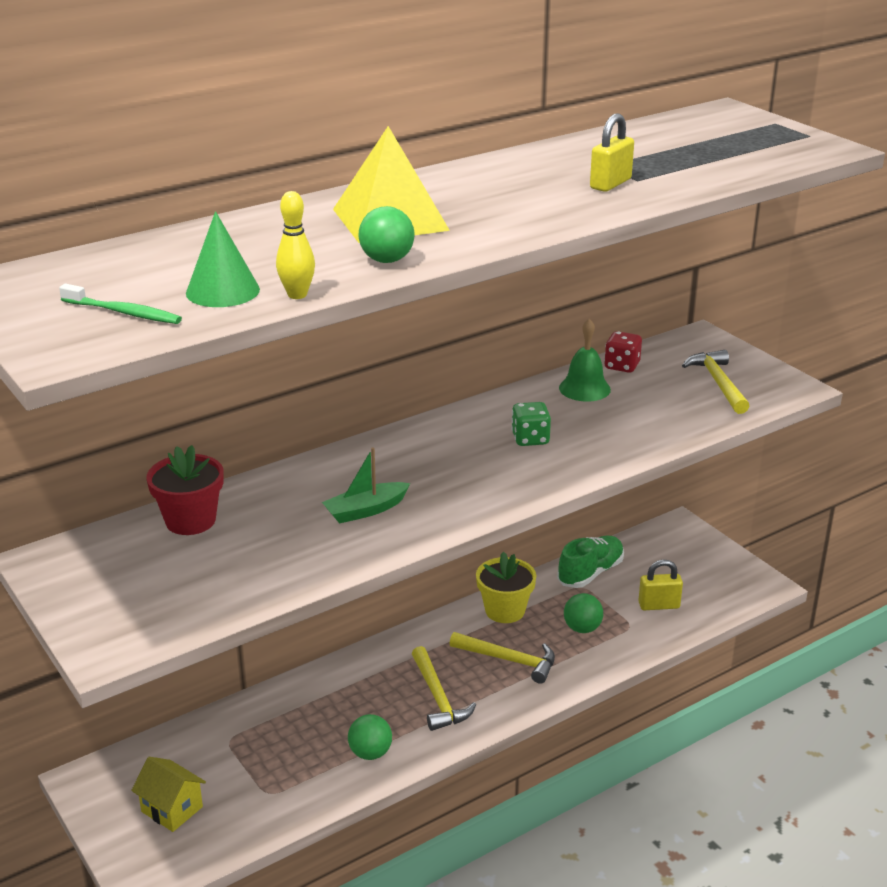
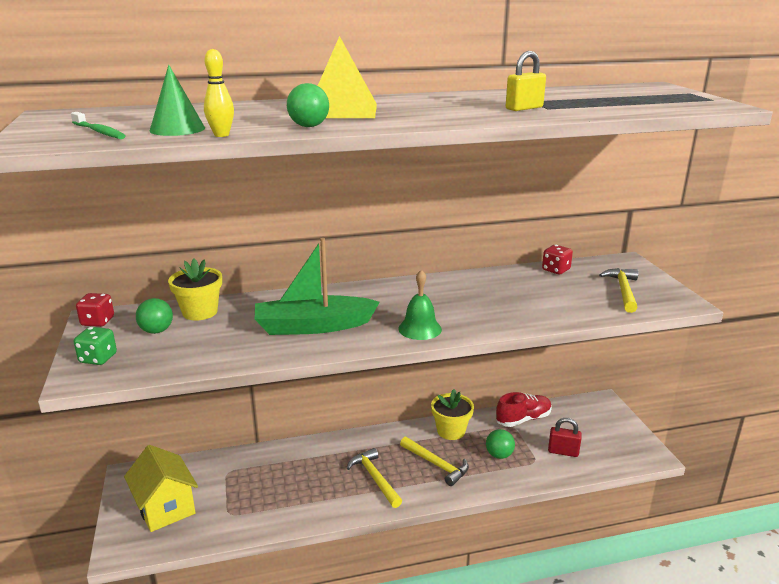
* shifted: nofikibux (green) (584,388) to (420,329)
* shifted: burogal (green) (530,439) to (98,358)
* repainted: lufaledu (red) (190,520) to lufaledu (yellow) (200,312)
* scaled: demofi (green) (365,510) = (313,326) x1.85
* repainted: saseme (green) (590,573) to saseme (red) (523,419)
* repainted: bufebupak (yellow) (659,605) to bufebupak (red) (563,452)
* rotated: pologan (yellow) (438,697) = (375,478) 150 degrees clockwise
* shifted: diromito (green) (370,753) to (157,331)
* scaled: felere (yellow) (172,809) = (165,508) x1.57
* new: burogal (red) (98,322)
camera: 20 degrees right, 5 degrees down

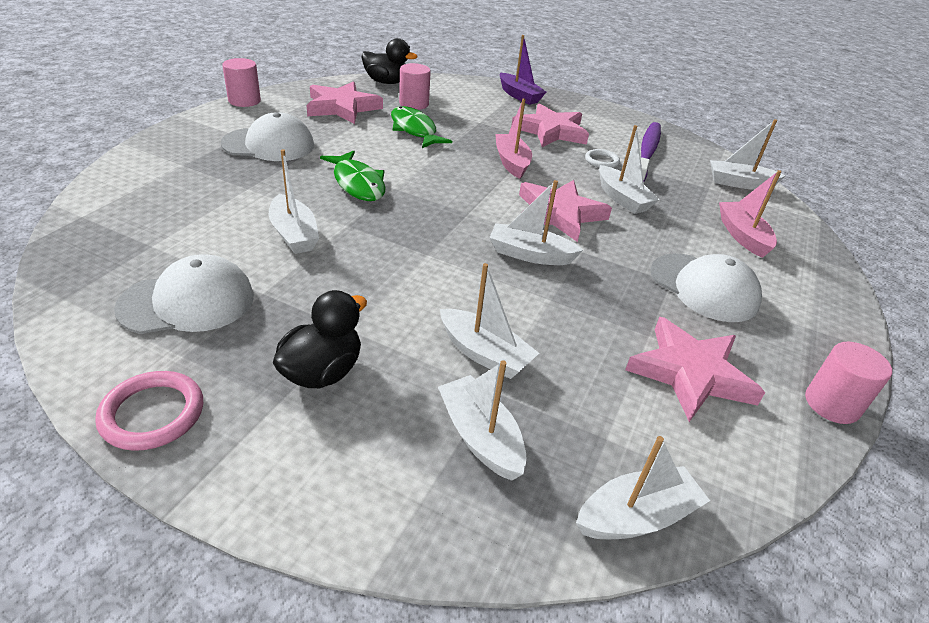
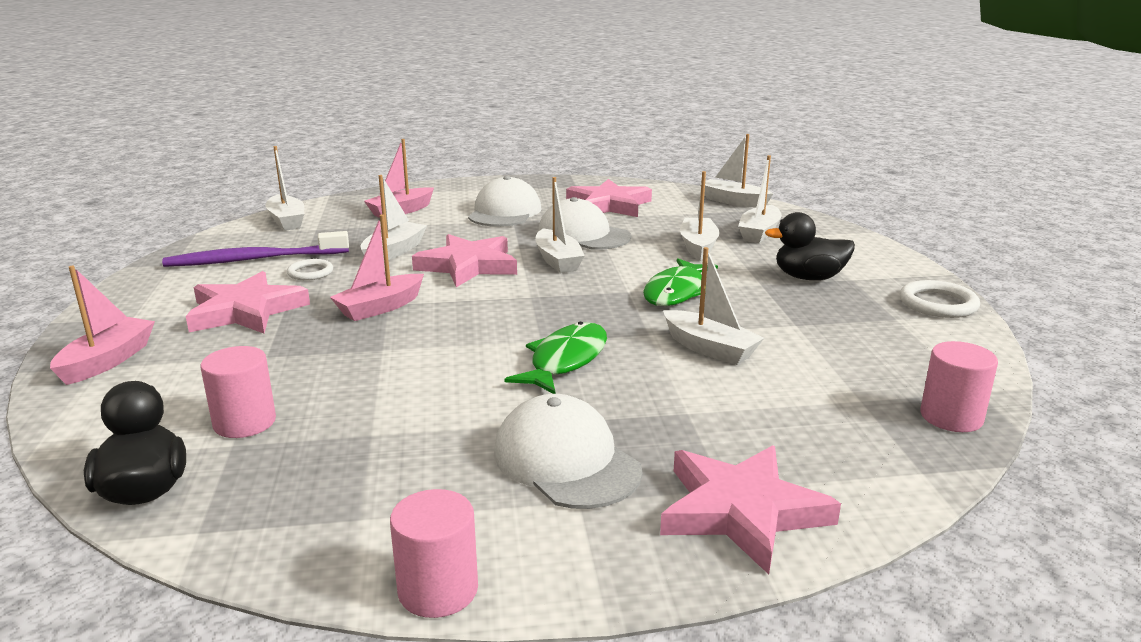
* repainted: demofi (purple) (519,96) to demofi (pink) (108,361)
* shifted: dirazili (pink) (342,107) to (742,511)
* shifted: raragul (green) (414,130) to (676,292)
* rotated: demofi (white) (294,234) = (709,348) 105 degrees clockwise
* shifted: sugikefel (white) (187,302) to (583,235)
* shifted: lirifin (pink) (831,404) to (951,417)
* repainted: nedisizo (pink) (152,414) to nedisizo (white) (938,304)
camera: 120 degrees left, 15 degrees down

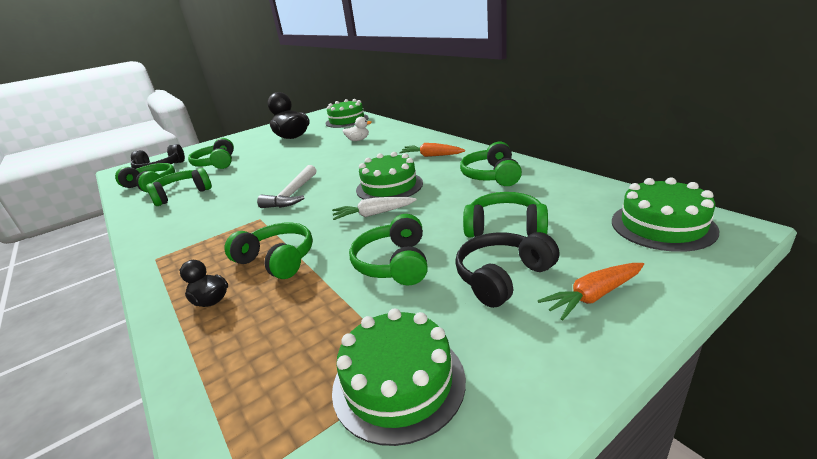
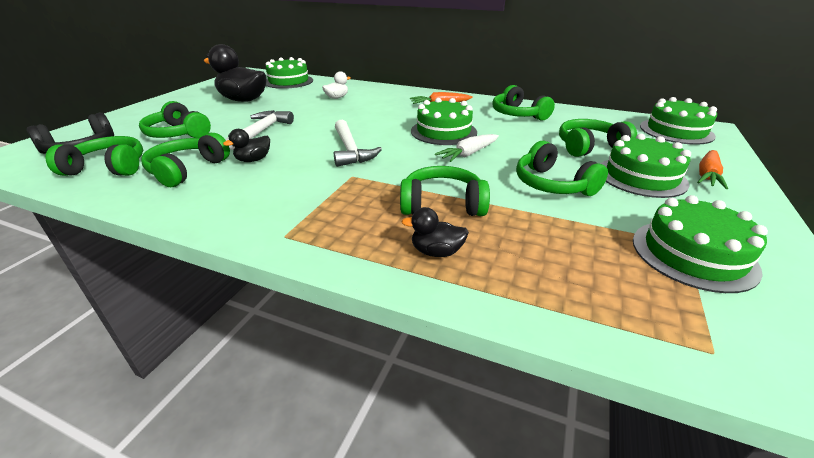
* swapped: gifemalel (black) (502,277) to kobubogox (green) (641,177)
* new: pologan (white) (261,131)
* new: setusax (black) (253,160)
camera: 35 degrees left, 5 degrees up

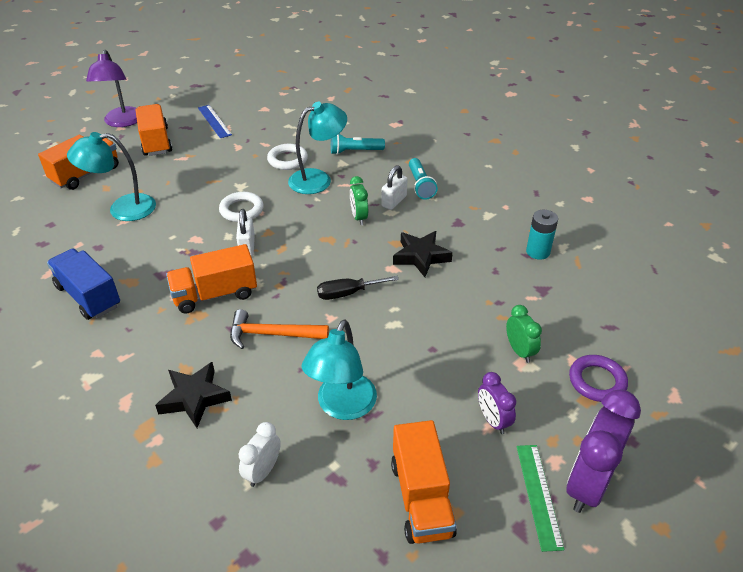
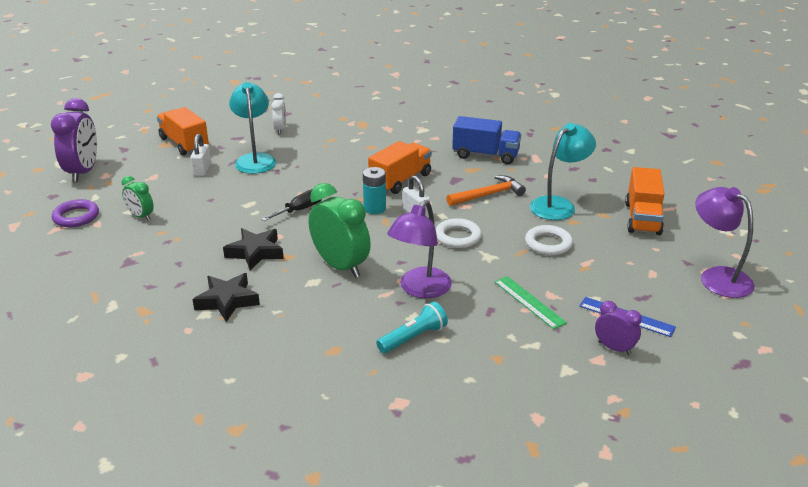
* repainted: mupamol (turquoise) (318,179) to mupamol (purple) (420,289)
* gone: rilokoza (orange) (156,142)
* shifted: nedisizo (white) (287,160) to (548,244)
* gone: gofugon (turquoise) (420,185)
* shifted: bufebupak (white) (394,201) to (202,170)
* scaled: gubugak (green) (359,217) = (340,266) x1.85
* shifted: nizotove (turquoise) (538,252) to (374,208)
* shifted: pologan (orange) (272,334) to (488,195)
* shifted: dirazili (black) (194,398) to (227,301)
* shifted: gubugak (purple) (493,420) to (614,348)
* shifted: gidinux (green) (538,495) to (529,302)
camera: 150 degrees right, 10 degrees down

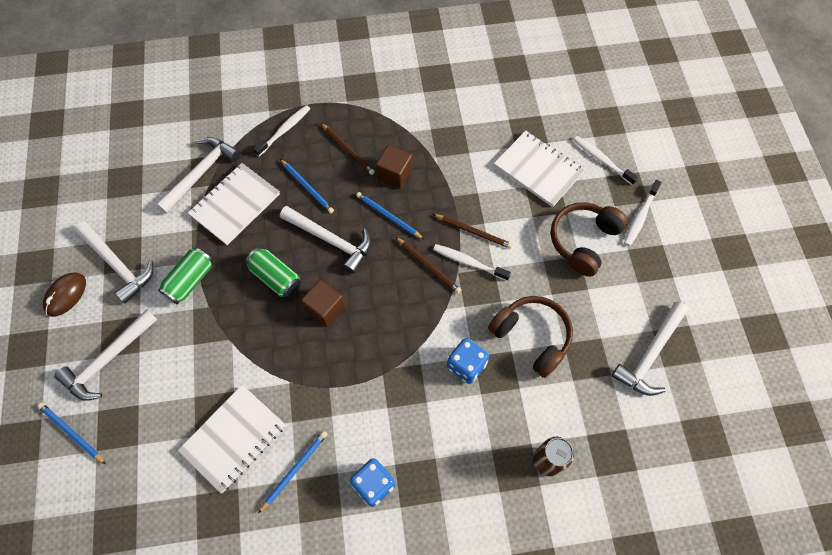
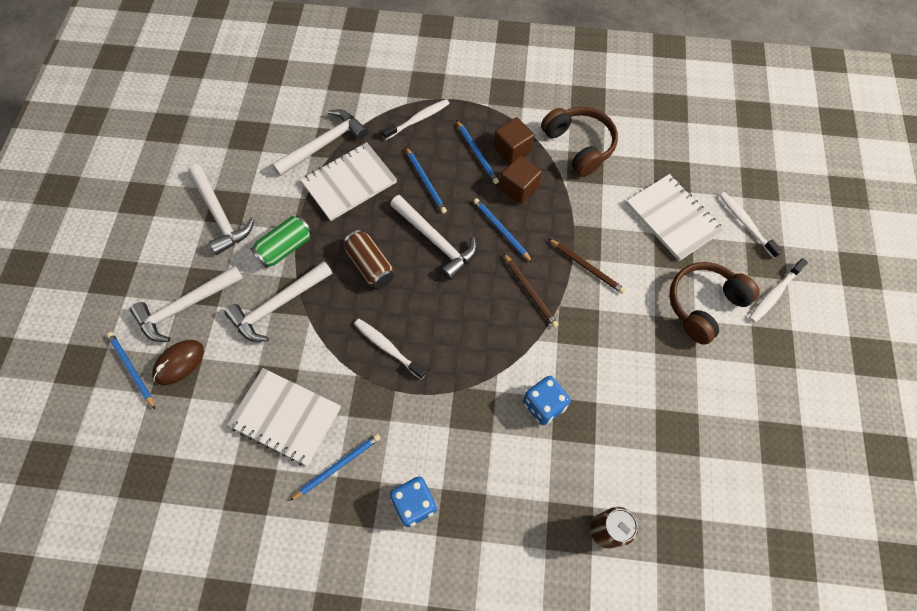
* repainted: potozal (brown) (348,150) to potozal (blue) (477,153)
* shifted: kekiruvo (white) (469,262) to (388,348)
* repainted: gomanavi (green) (276,278) to gomanavi (brown) (370,265)
* shifted: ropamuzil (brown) (66,295) to (179,363)
* shifted: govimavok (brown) (325,308) to (512,150)
* shifted: gifemalel (brown) (532,337) to (579,146)
* shifted: pologan (white) (650,354) to (278,305)
* rotated: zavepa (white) (233,438) = (285,417) 60 degrees clockwise
camera: 15 degrees right, 0 degrees up

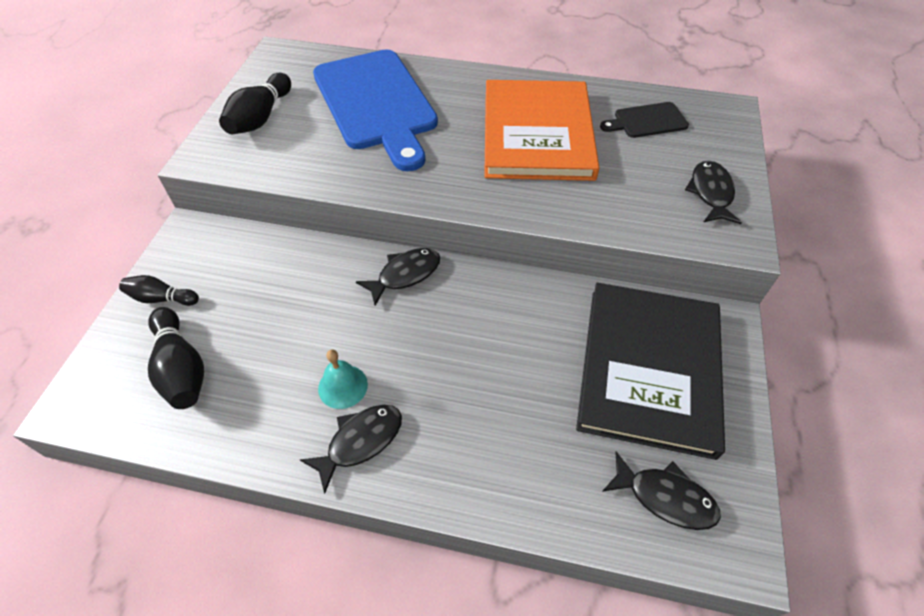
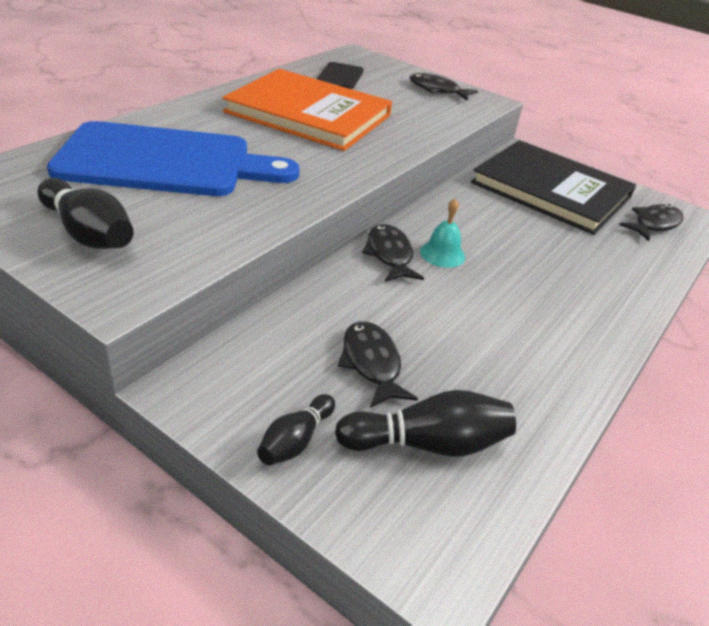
* shifted: nofikibux (turquoise) (343,386) to (442,254)
* shifted: raragul (black) (360,442) to (372,363)
camera: 70 degrees left, 15 degrees down

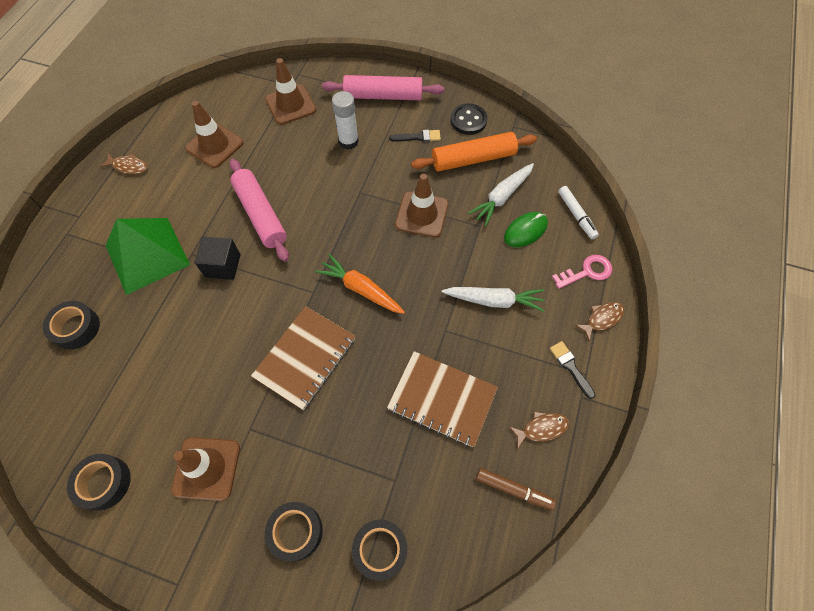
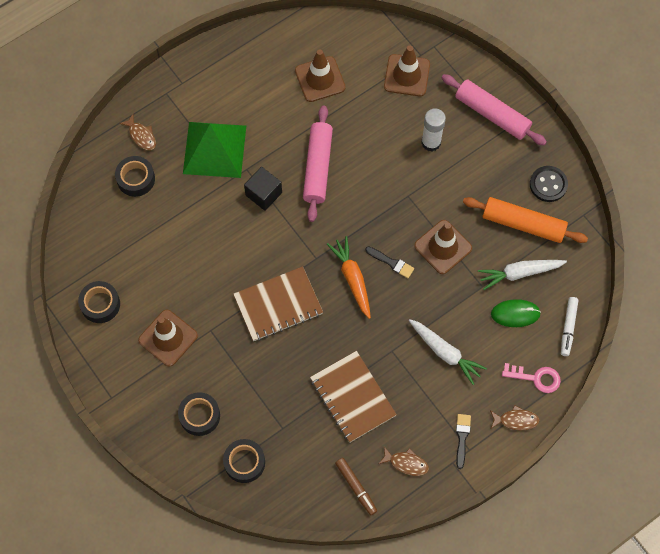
* shifted: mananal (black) (418,137) to (391,263)
* shifted: raragul (brown) (128,166) to (141,136)
camera: 35 degrees right, 5 degrees up

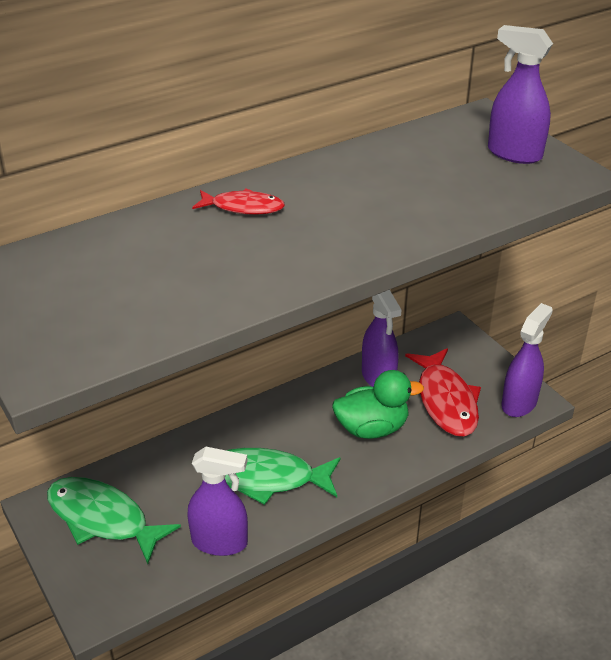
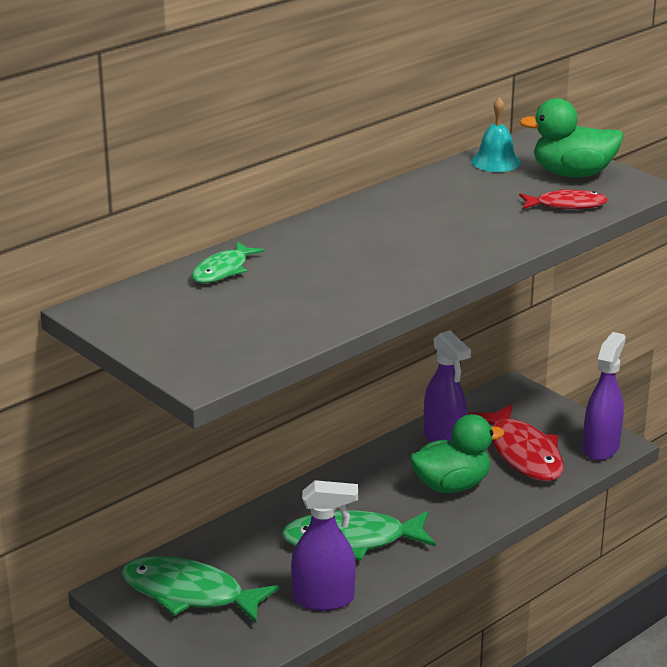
* swapped: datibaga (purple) (514,154) to setusax (green) (572,174)
* shifted: raragul (red) (243,207) to (566,205)
* new: nofikibux (turquoise) (496,162)
* new: raragul (green) (223,270)
camera: 10 degrees left, 10 degrees down

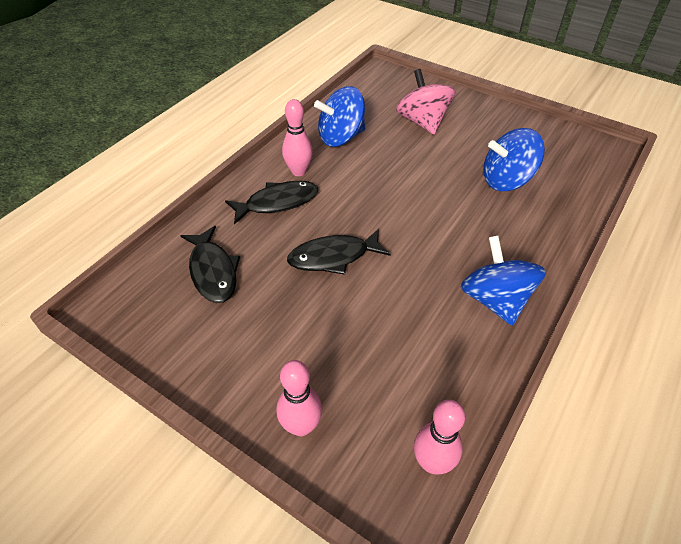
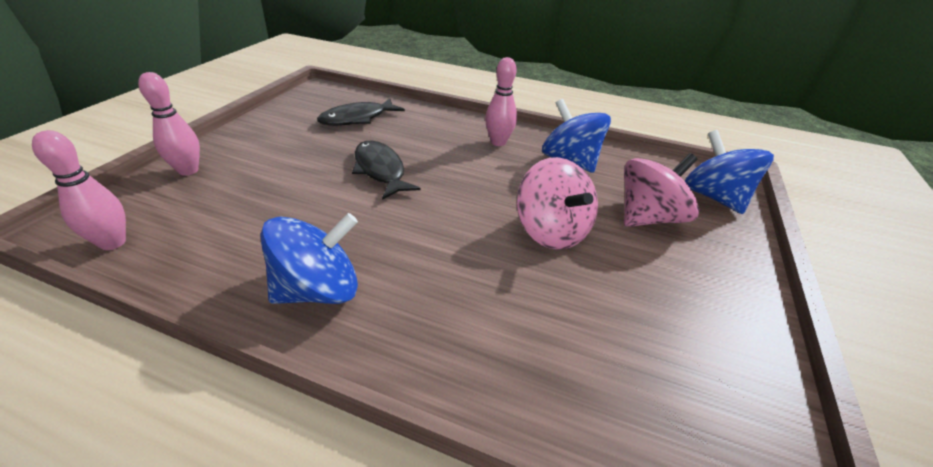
* shifted: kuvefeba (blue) (506,180) to (714,197)
* gone: raragul (black) (277,203)
* new: kuvefeba (pink) (551,231)
camera: 75 degrees right, 10 degrees down

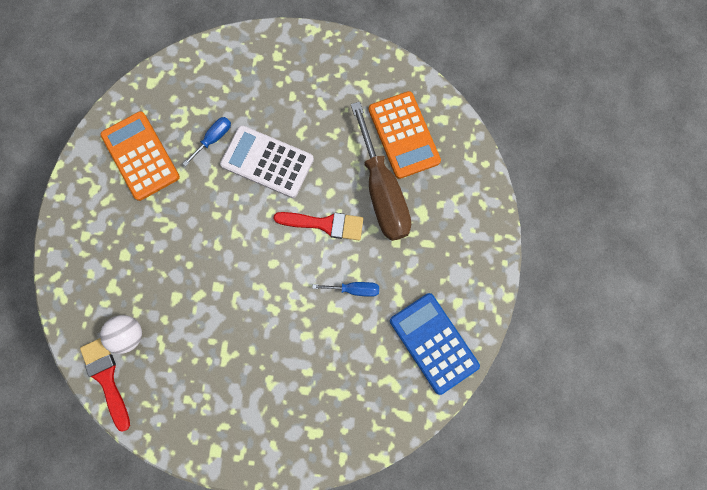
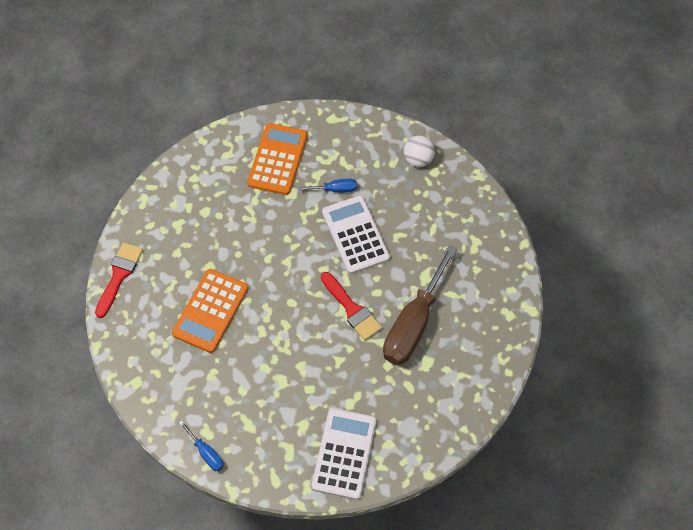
* shifted: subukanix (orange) (403,135) to (210,311)
* shifted: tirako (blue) (354,289) to (206,453)
* repainted: subukanix (blue) (433,343) to subukanix (white) (344,453)
* shifted: diromito (white) (129,334) to (418,159)
camera: 45 degrees right, 15 degrees down

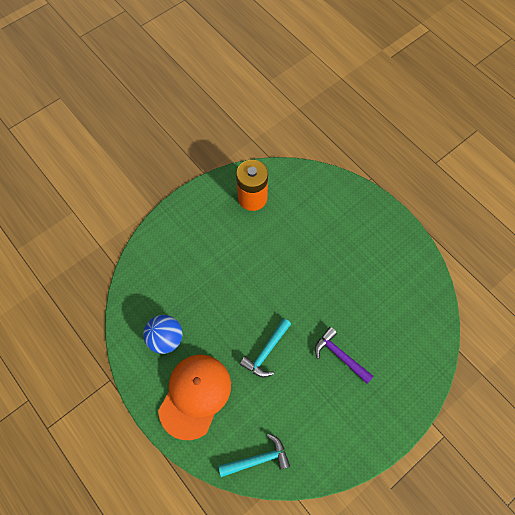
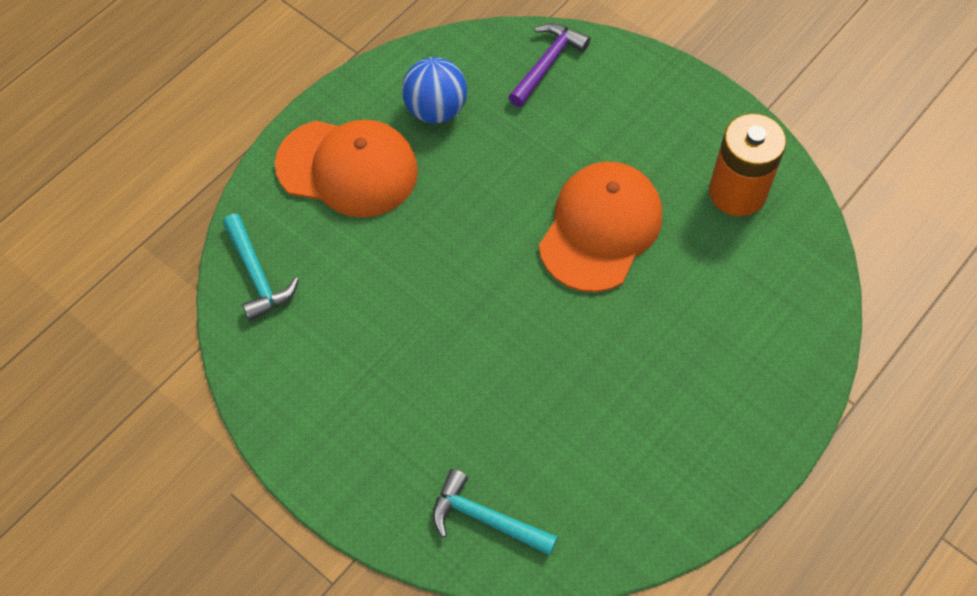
* shifted: pologan (turquoise) (266,351) to (486,519)
* shifted: pologan (purple) (340,356) to (547,64)
* new: sugikefel (orange) (600,228)
camera: 80 degrees right, 5 degrees down

